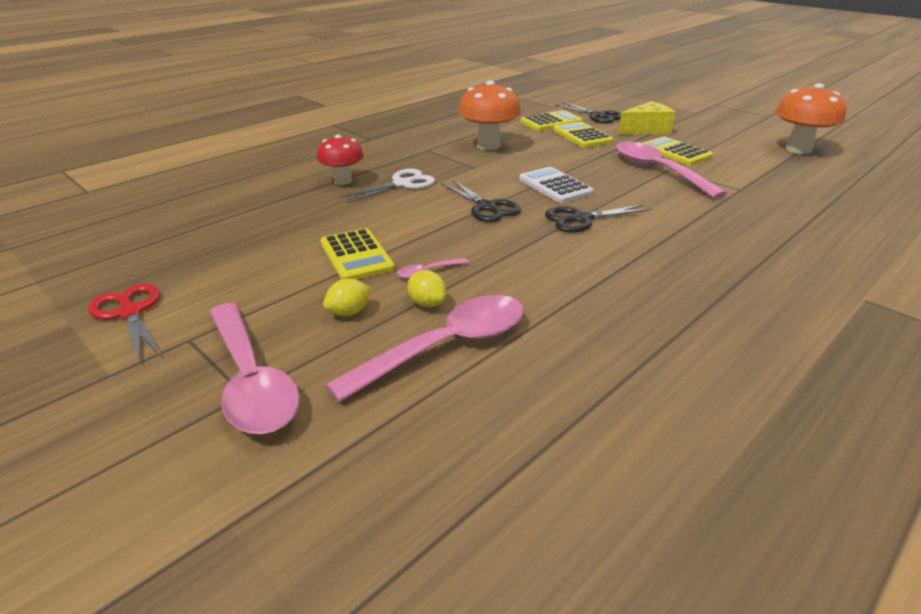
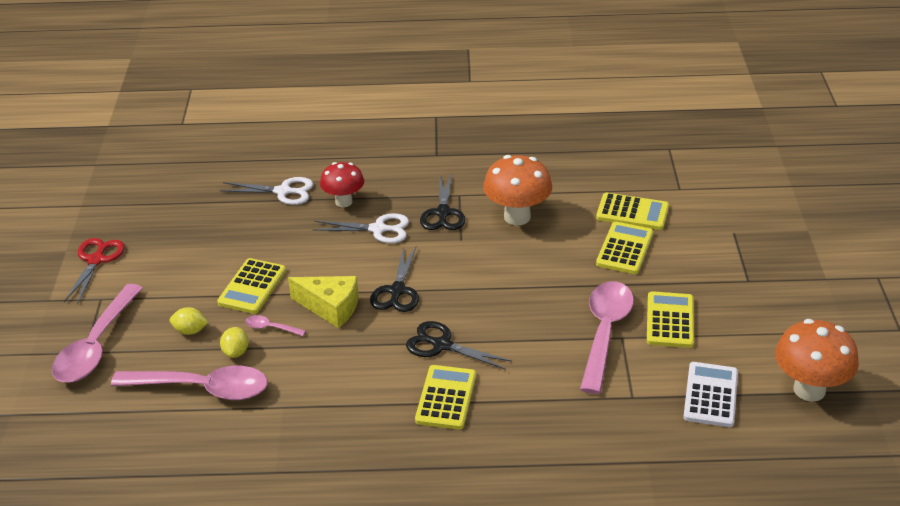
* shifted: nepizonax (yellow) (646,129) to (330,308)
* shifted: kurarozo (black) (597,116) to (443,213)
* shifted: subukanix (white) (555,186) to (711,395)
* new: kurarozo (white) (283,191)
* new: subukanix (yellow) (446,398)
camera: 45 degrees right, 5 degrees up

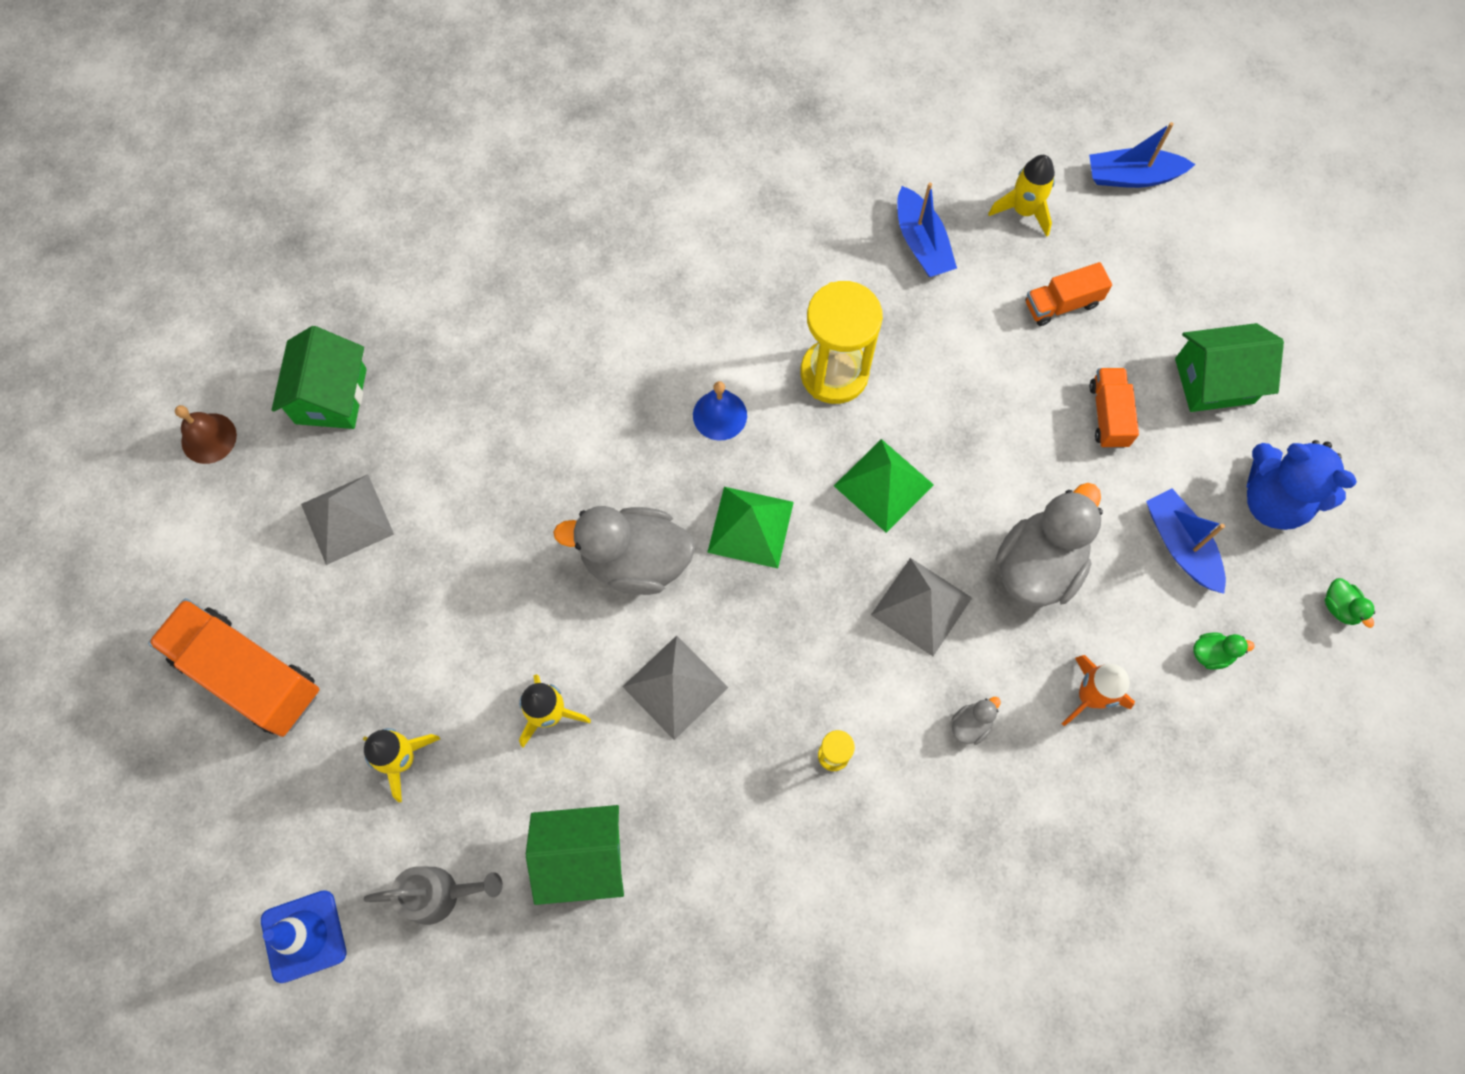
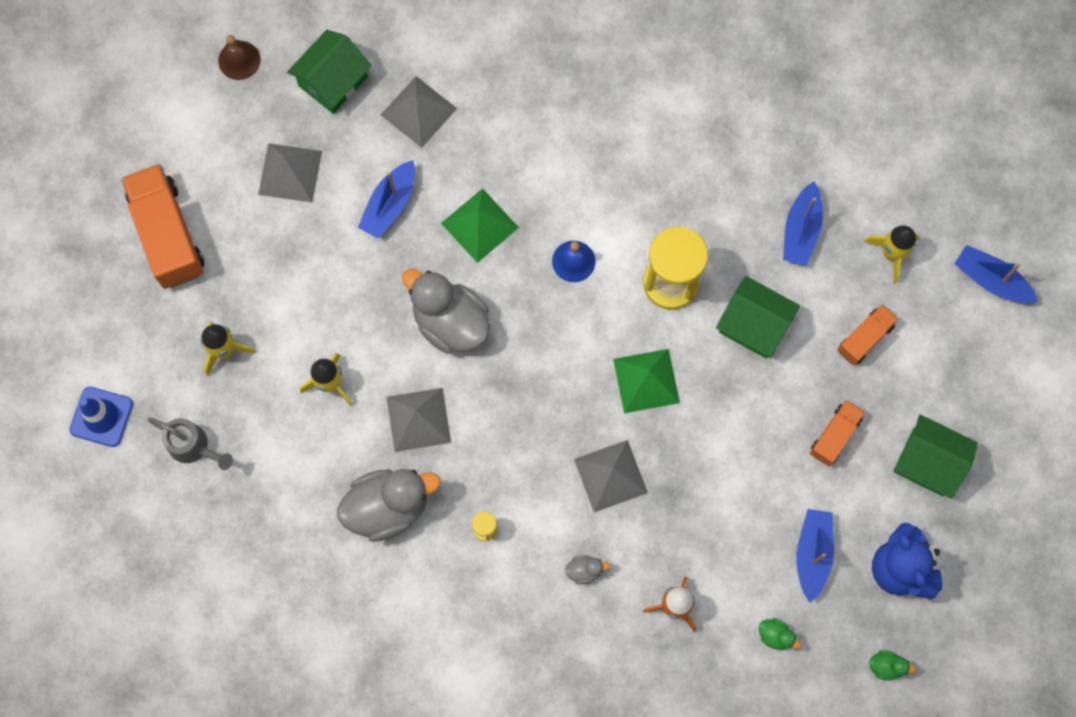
* rotated: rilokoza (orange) (1061,304) = (865,338) 120 degrees clockwise
* shifted: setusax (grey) (1038,566) to (388,507)
* shifted: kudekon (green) (750,527) to (479,225)
* rotated: setusax (green) (1339,607) = (886,666) 90 degrees counterclockwise
* shifted: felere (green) (582,857) to (753,325)
* new: kudekon (grey) (418,111)
* new: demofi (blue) (389,205)
camera: 35 degrees right, 5 degrees up

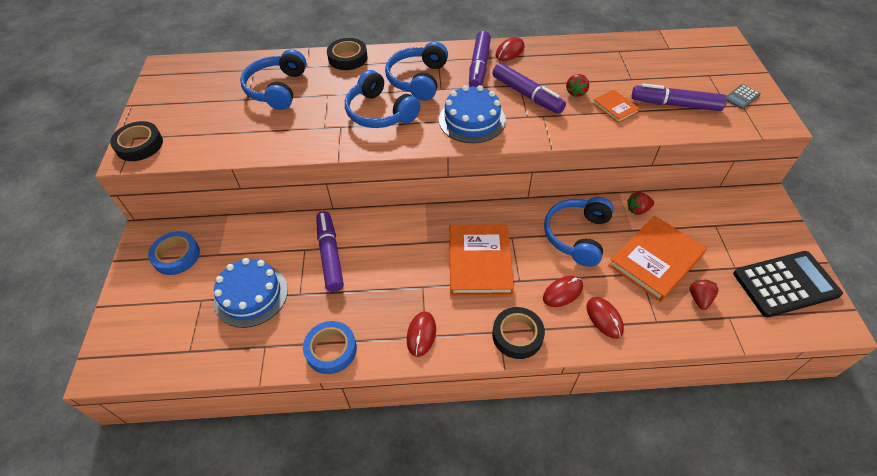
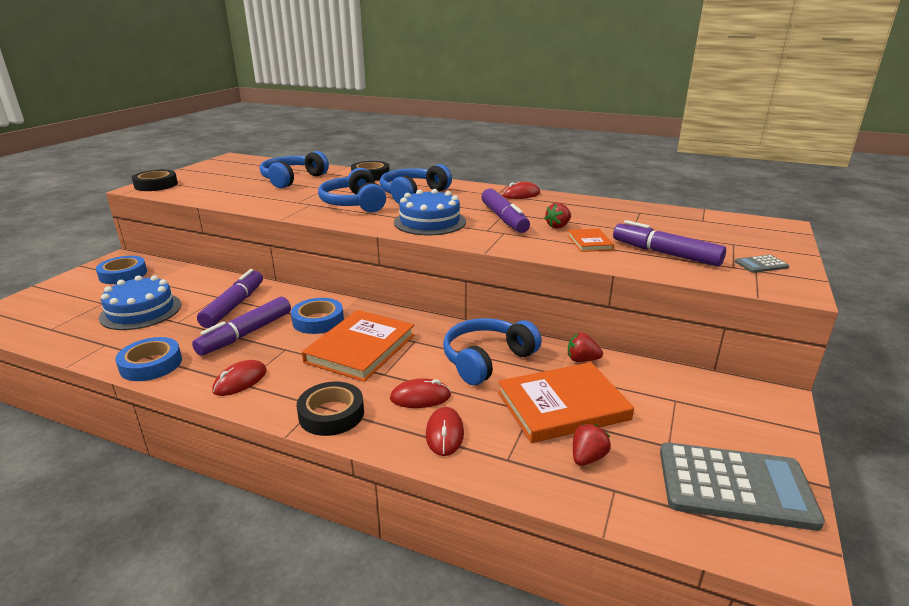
* shifted: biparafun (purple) (479,66) to (246,334)
* repainted: subukanix (black) (785,284) to subukanix (grey) (734,486)
* new: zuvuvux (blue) (318,320)
camera: 25 degrees right, 25 degrees down

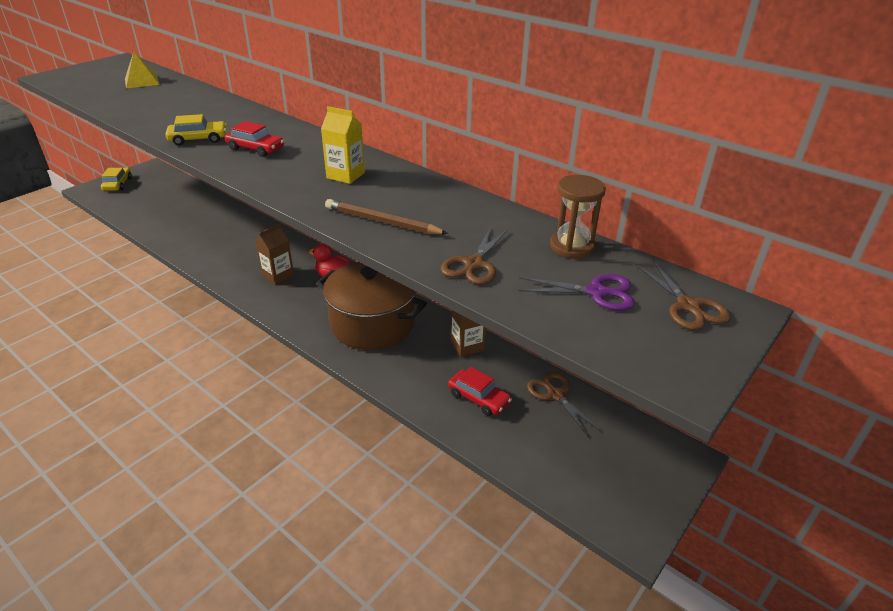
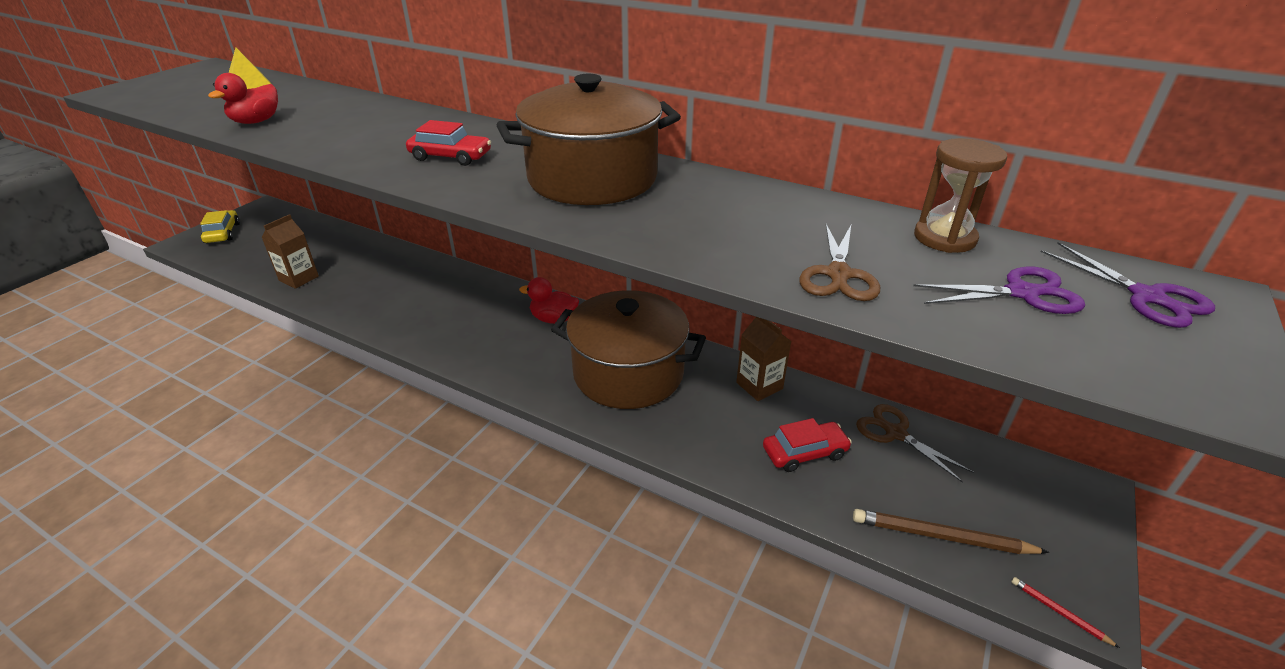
* swapped: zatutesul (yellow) (345,175) to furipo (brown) (592,179)
* gone: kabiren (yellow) (198,139)
* shifted: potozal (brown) (382,221) to (941,536)
* shifted: zatutesul (brown) (278,275) to (299,278)
* repainted: kurarozo (brown) (688,306) to kurarozo (purple) (1147,297)
* rotated: kabiren (red) (478,398) = (804,452) 45 degrees counterclockwise
* new: setusax (red) (256,121)
* new: potozal (red) (1059,612)
camera: 10 degrees left, 0 degrees up

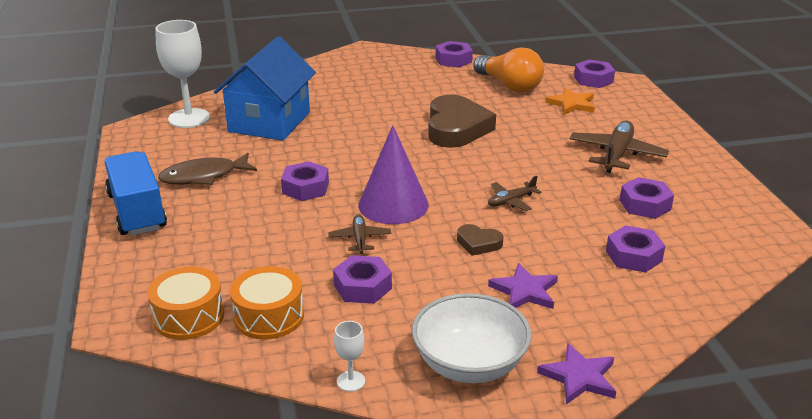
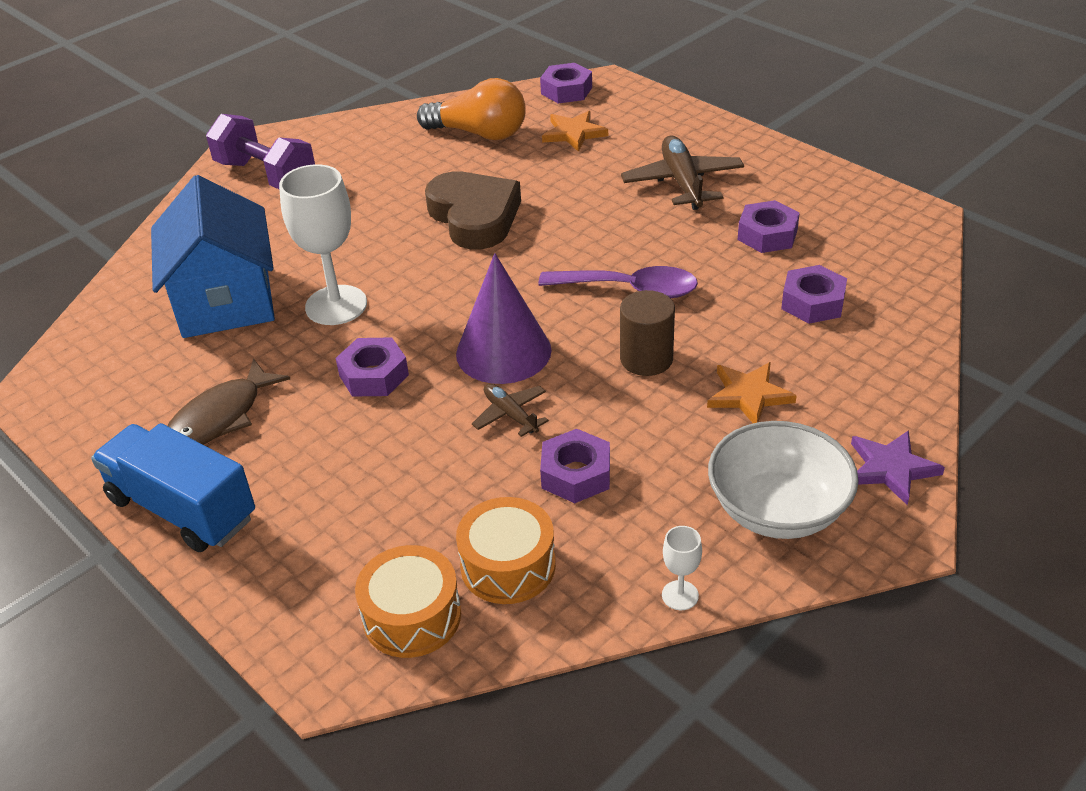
* shifted: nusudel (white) (189,118) to (336,305)
* gone: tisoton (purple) (453,60)
* swapped: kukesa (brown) (511,201) to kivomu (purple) (629,289)
* swapped: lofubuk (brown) (478,243) to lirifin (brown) (646,359)
* repainted: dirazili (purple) (524,291) to dirazili (orange) (748,395)
* new: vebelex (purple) (266,175)
camera: 30 degrees left, 10 degrees up

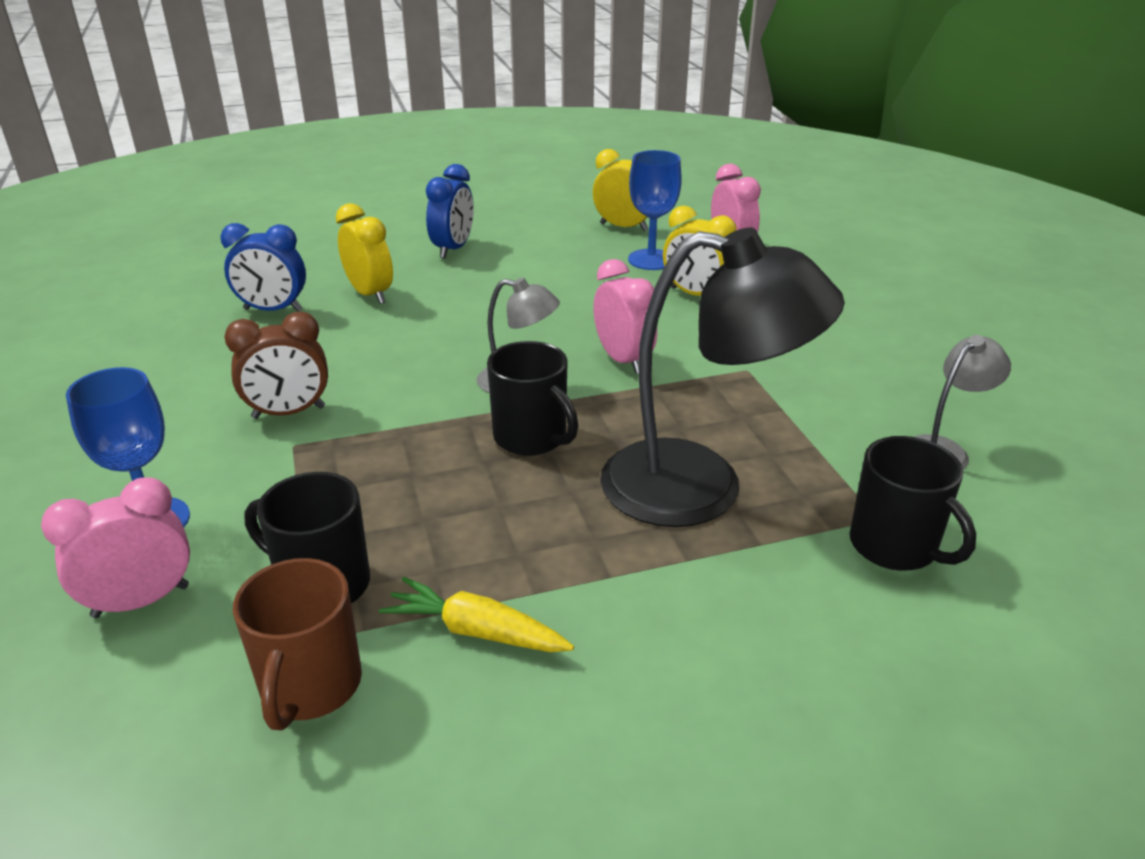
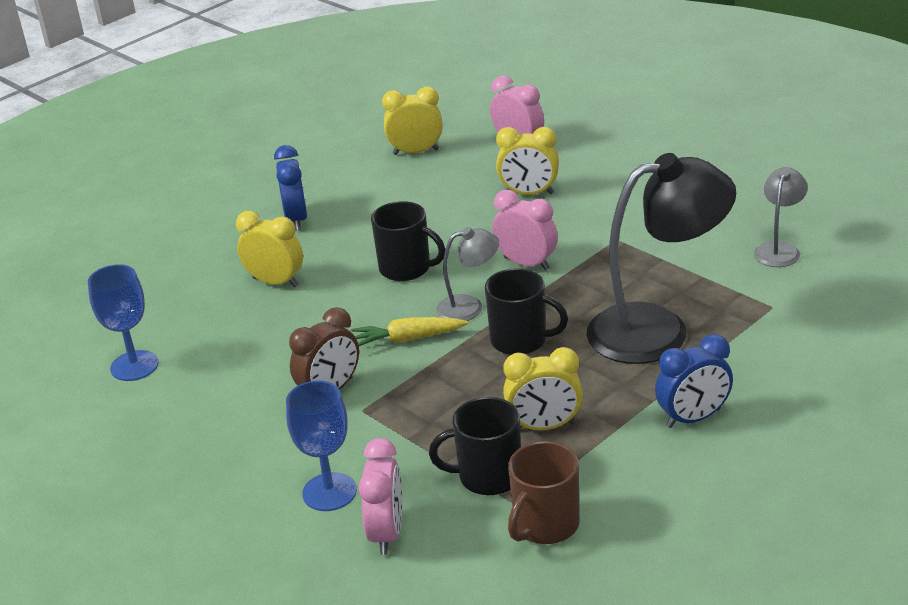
* shifted: nusudel (blue) (651,260) to (134,366)
* shifted: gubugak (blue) (273,310) to (693,418)
* shifted: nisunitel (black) (894,546) to (406,269)
* rotated: gubugak (pink) (141,601) = (387,533) 150 degrees clockwise
* rotated: nisunitel (brown) (310,686) = (545,525) 60 degrees clockwise
* shifted: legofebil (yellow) (475,631) to (407,339)
* new: gubugak (yellow) (544,426)
camera: 25 degrees left, 0 degrees up

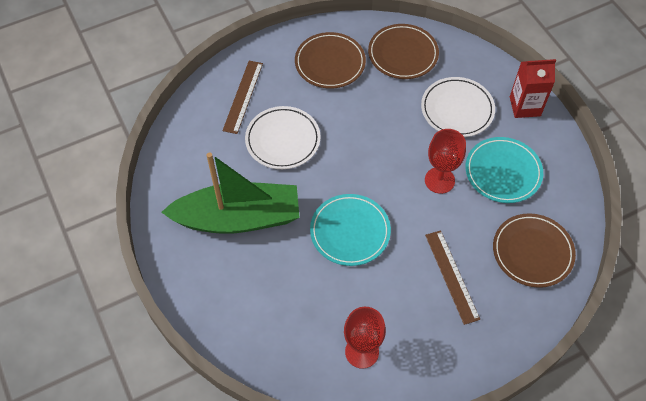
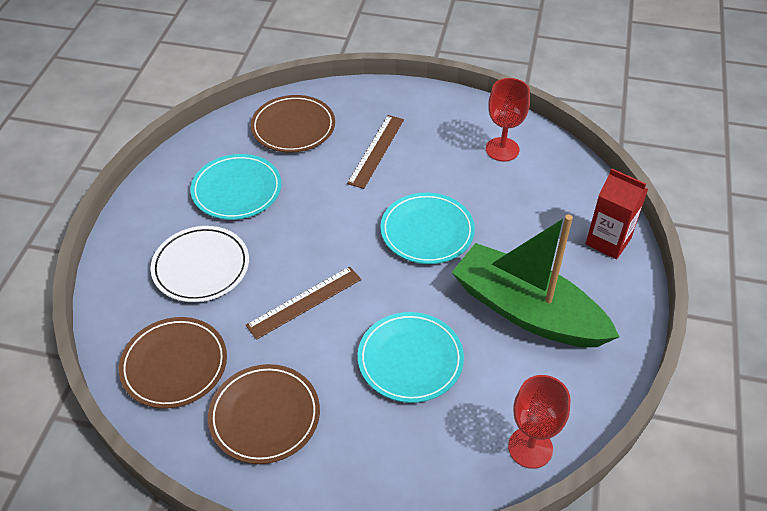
* shifted: zatutesul (red) (525,106) to (608,241)
* shifted: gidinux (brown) (243,96) to (304,302)
* repainted: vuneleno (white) (283,140) to vuneleno (turquoise) (410,360)
* shifted: nusudel (red) (439,180) to (530,447)
camera: 140 degrees left, 10 degrees down

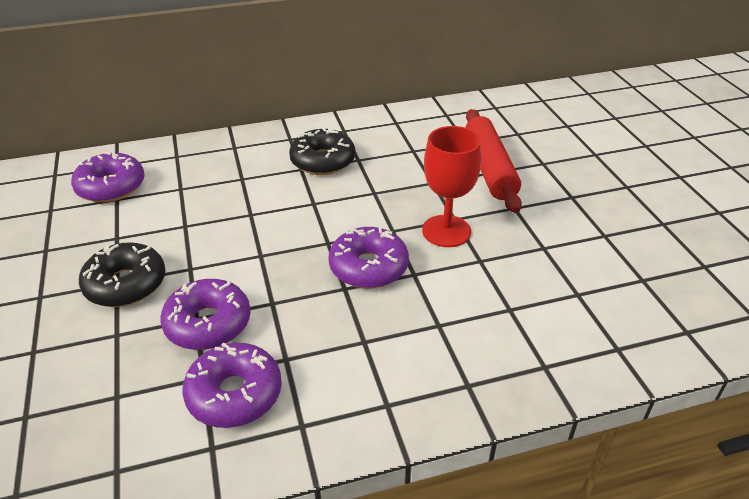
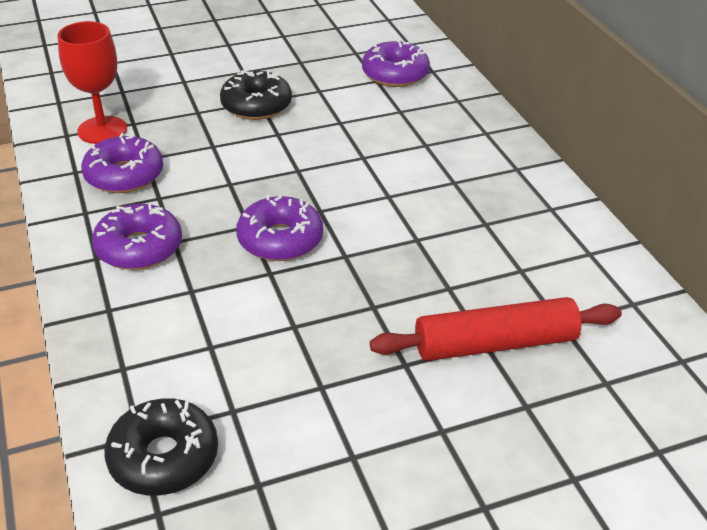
* shifted: nusudel (red) (446,231) to (102,130)
* shifted: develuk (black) (323,161) to (164,457)
* shifted: develuk (purple) (208,323) to (139,248)
camera: 85 degrees right, 0 degrees up

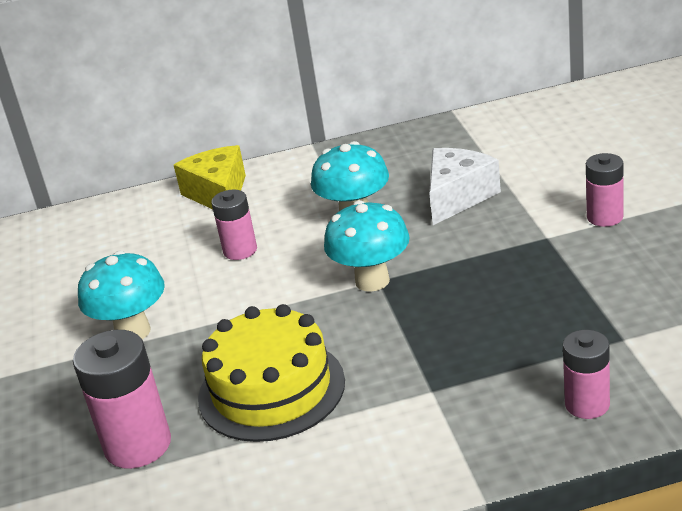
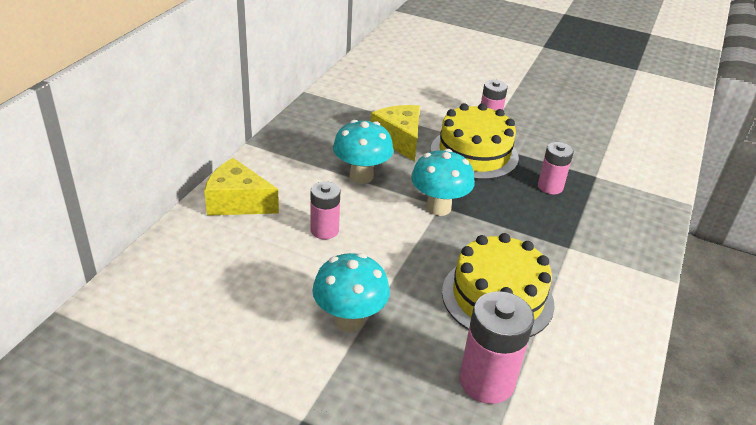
* repainted: nepizonax (white) (458,197) to nepizonax (yellow) (399,140)
* shifted: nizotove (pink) (587,404) to (550,187)
* new: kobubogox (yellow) (474,153)
camera: 60 degrees left, 5 degrees up

